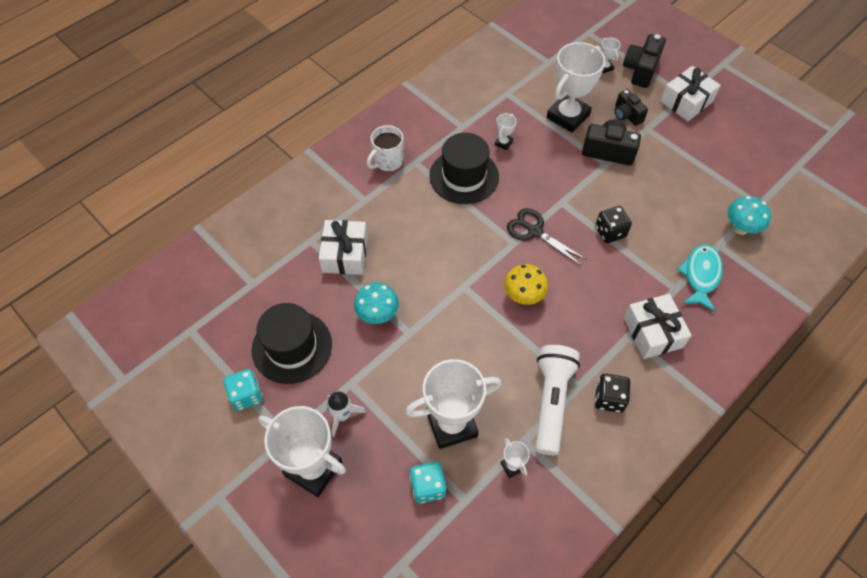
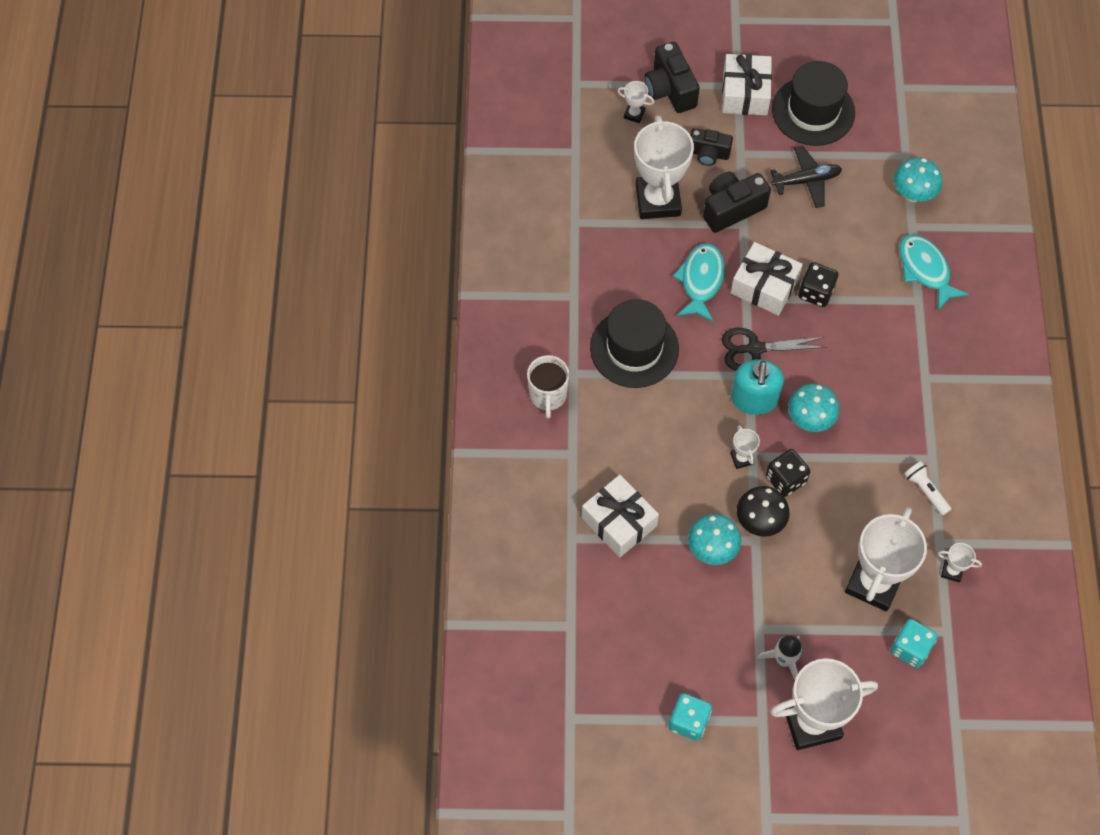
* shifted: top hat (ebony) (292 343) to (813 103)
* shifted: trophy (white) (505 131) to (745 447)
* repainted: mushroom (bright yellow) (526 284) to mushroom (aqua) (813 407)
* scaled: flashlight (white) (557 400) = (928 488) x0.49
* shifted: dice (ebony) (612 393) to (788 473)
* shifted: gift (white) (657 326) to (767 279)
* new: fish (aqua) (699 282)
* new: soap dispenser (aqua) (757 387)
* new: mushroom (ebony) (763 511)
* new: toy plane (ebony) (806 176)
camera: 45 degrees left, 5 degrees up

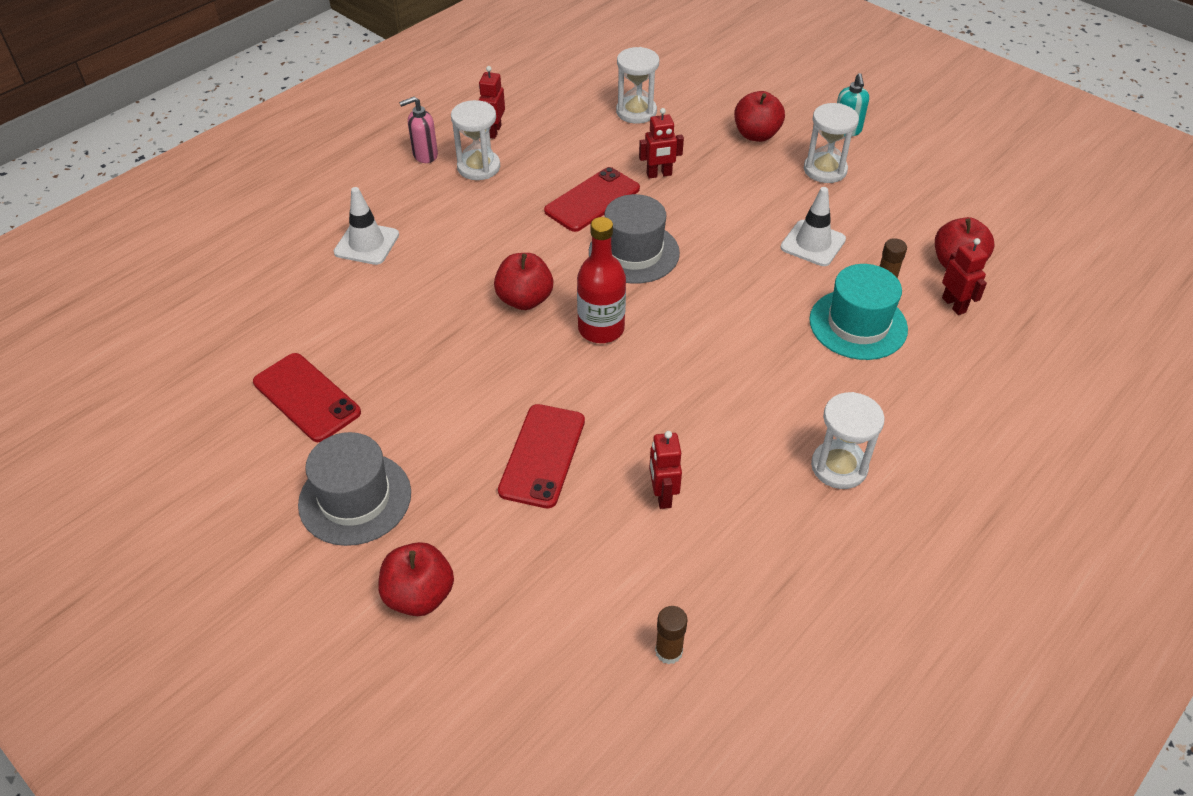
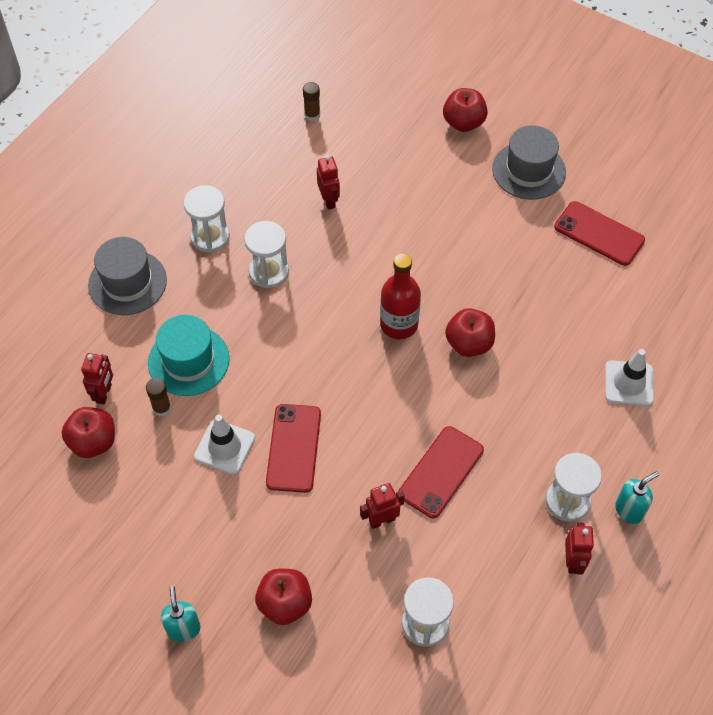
* repainted: soap dispenser (rose-pink) (418 130) to soap dispenser (aqua) (637 497)
* shifted: mobile phone (red) (541 456) to (293 448)
* shifted: top hat (grey) (634 239) to (127 276)
* shifted: sandglass (white) (831 143) to (266 254)
* rotated: toy robot (red) (965 276) = (97 379) 135 degrees counterclockwise
camera: 170 degrees right, 10 degrees up

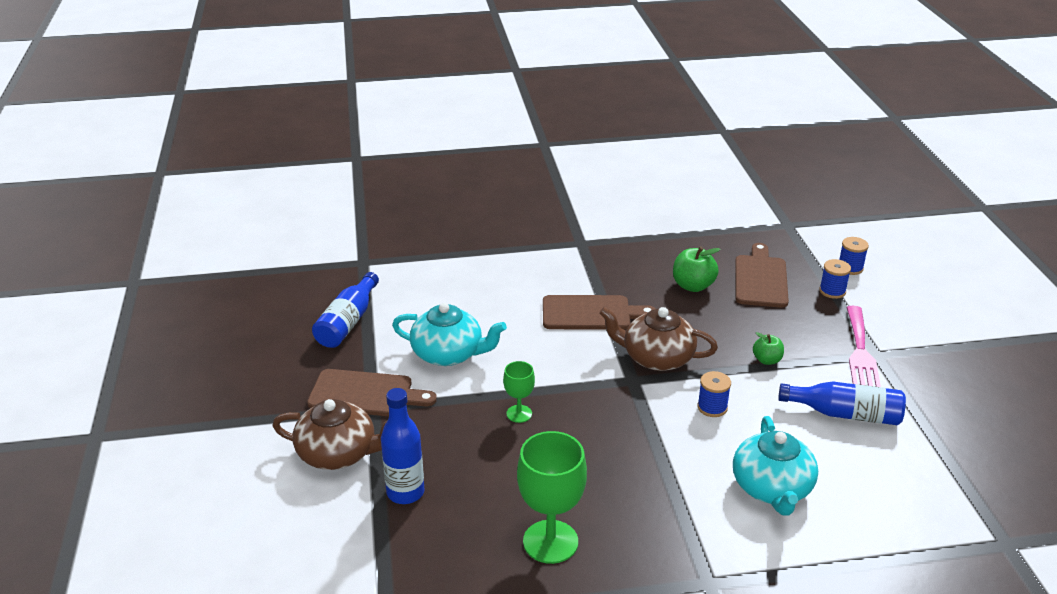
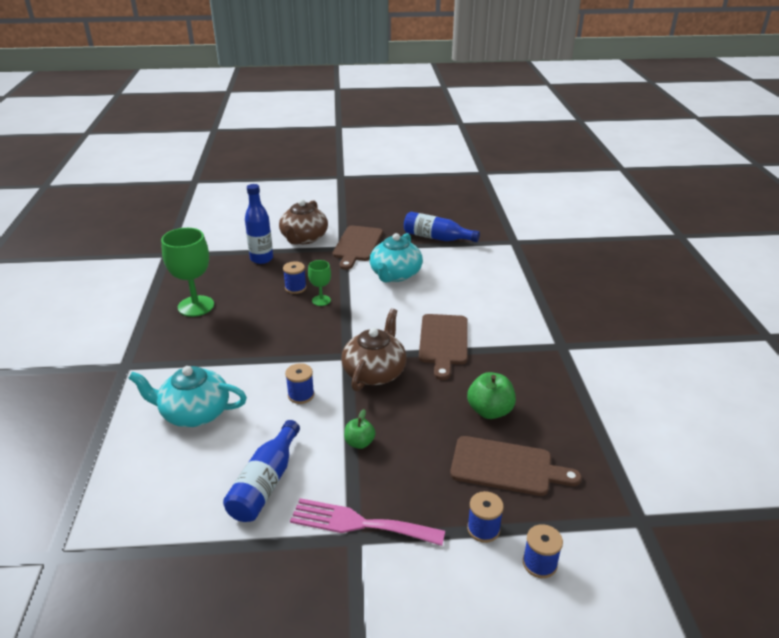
* new: bobbin (cobalt) (295 277)
camera: 95 degrees right, 0 degrees up

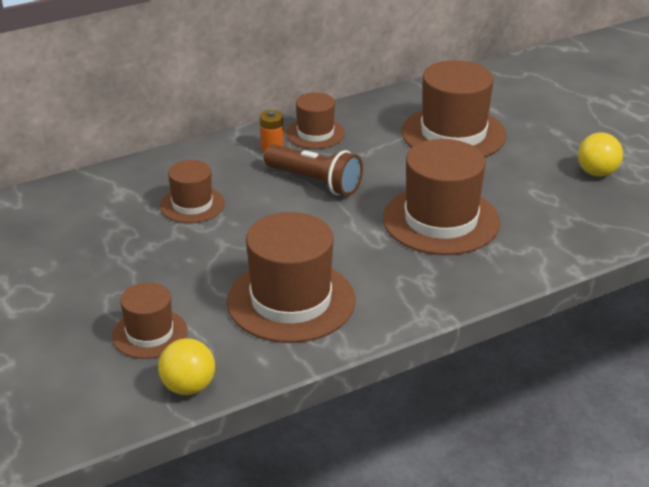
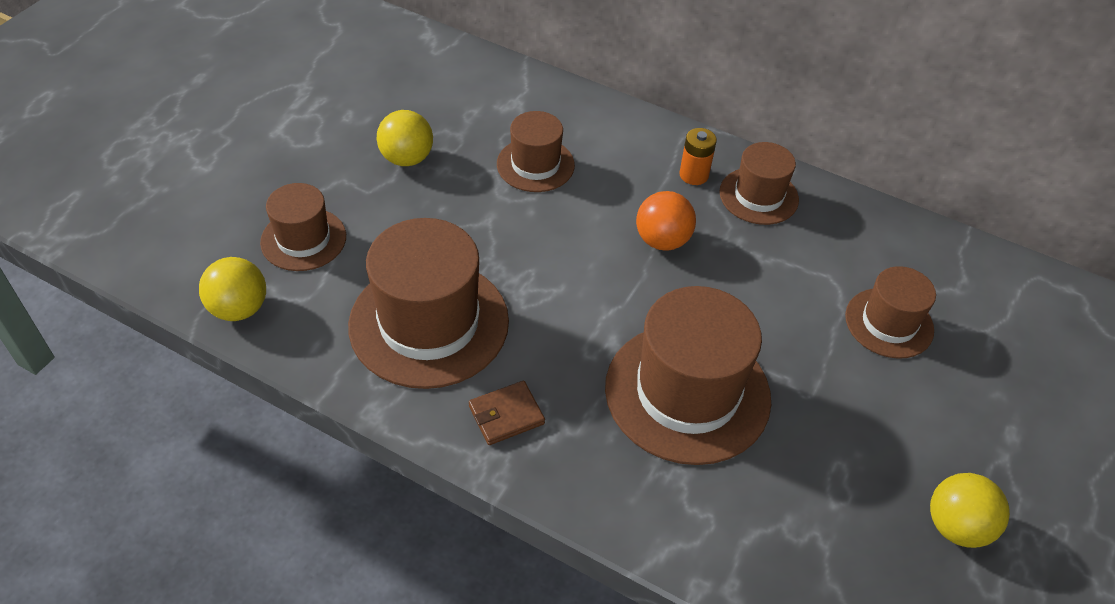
* swapped: flashlight (russet) (313 170) to play ball (orange) (666 221)
* scaled: top hat (russet) (454 109) = (890 312) x0.56
* new: play ball (bright yellow) (405 138)
* new: card wallet (russet) (507 413)
camera: 55 degrees right, 15 degrees up

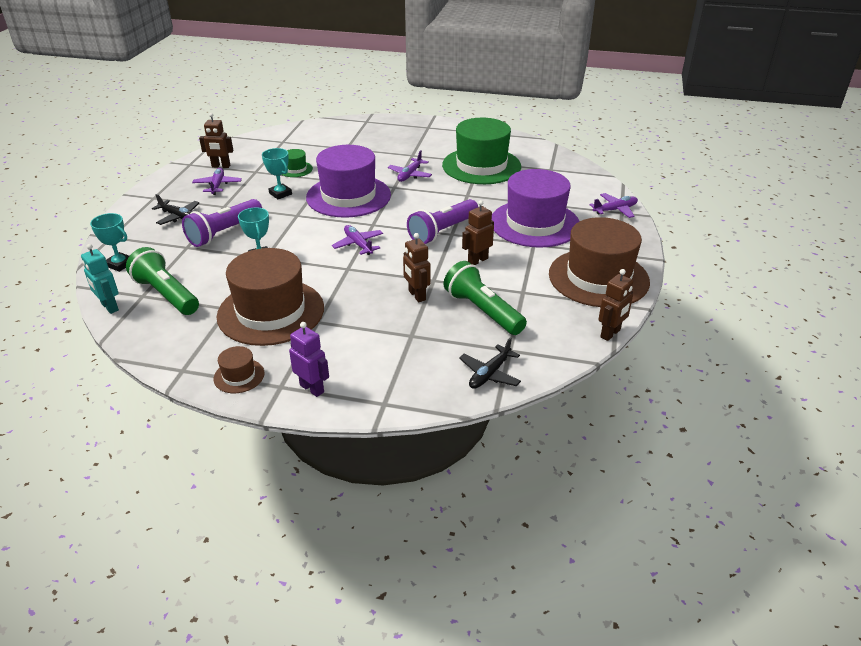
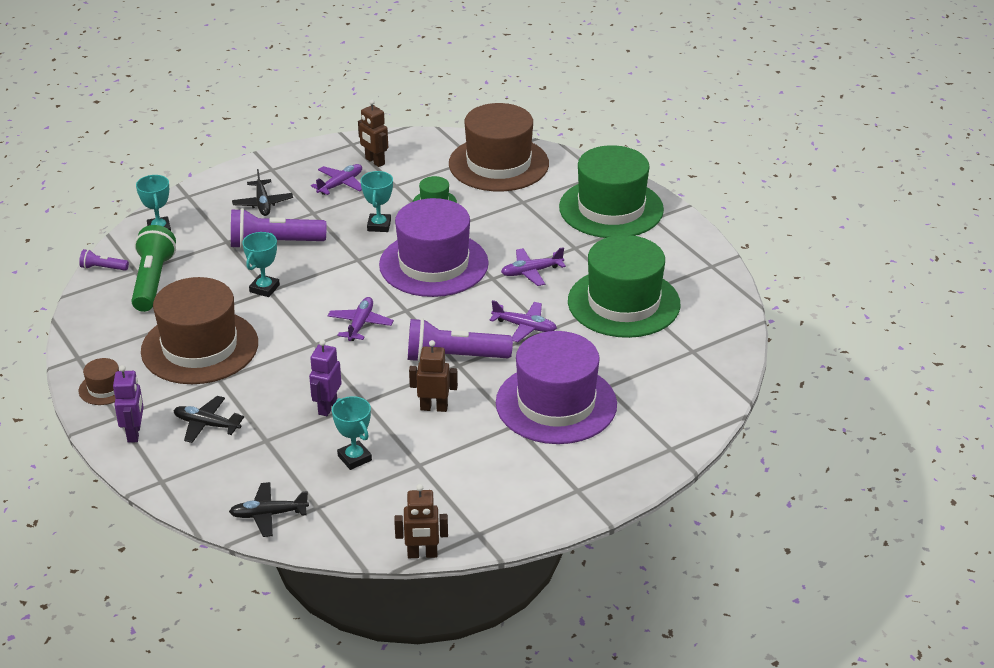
* swapped: toy robot (aqua) (100 279) to flashlight (royal purple) (104 260)
* repainted: toy robot (russet) (417 267) to toy robot (royal purple) (325 378)
* swapped: flashlight (green) (485 298) to trophy (aqua) (352 433)
* shifted: top hat (russet) (599 262) to (499 147)
* shifted: toy plane (royal purple) (613 205) to (523 321)
* new: toy plane (ebony) (208 419)
* new: top hat (green) (611 191)
camera: 45 degrees right, 0 degrees up

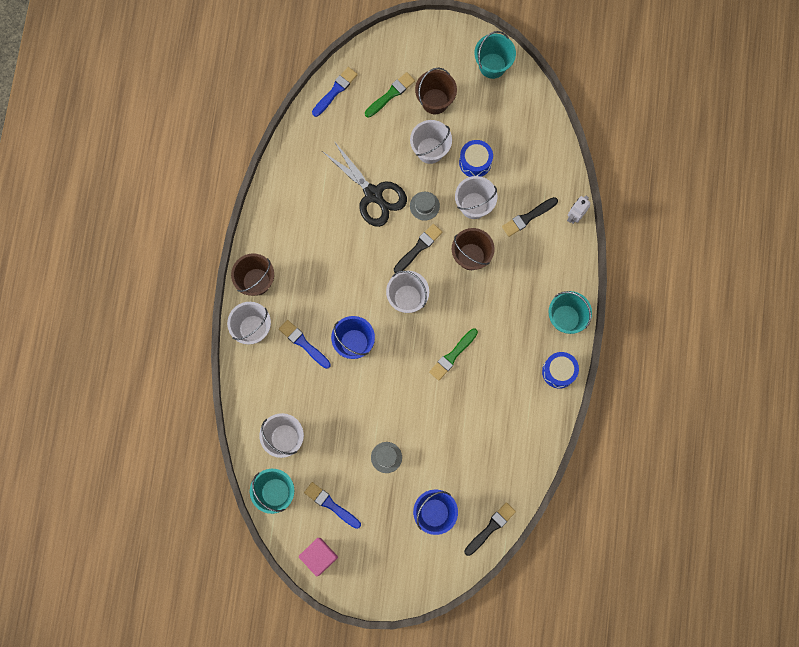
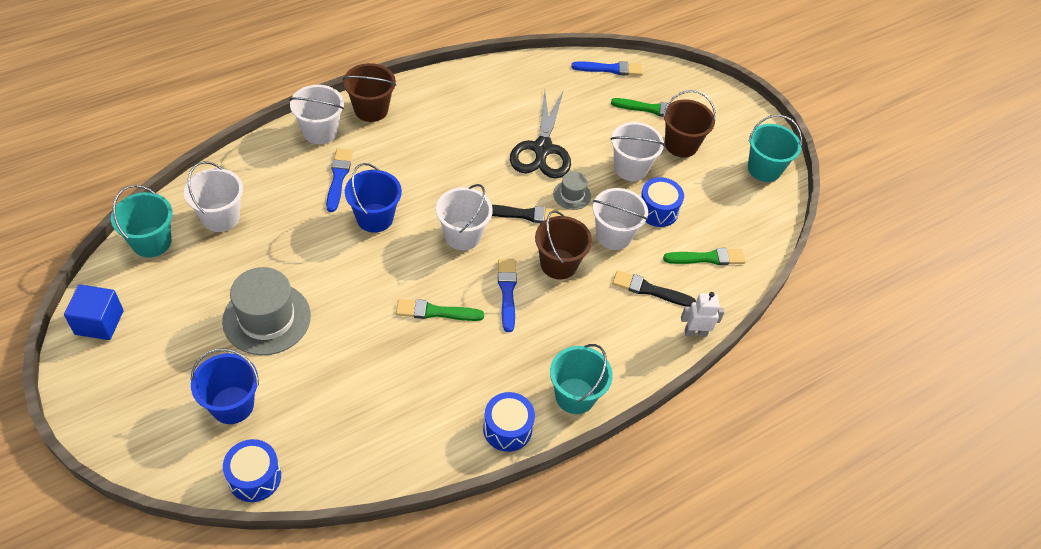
* repainted: solid cube (rose-pink) (318 557) to solid cube (cobalt) (94 312)
* shifted: paint brush (cobalt) (332 505) to (507 295)
* scaled: top hat (grey) (386 457) = (266 311) x2.01
* swapped: paint brush (ebony) (490 529) to snare drum (cobalt) (252 470)
* new: paint brush (green) (704 256)
camera: 45 degrees right, 25 degrees down

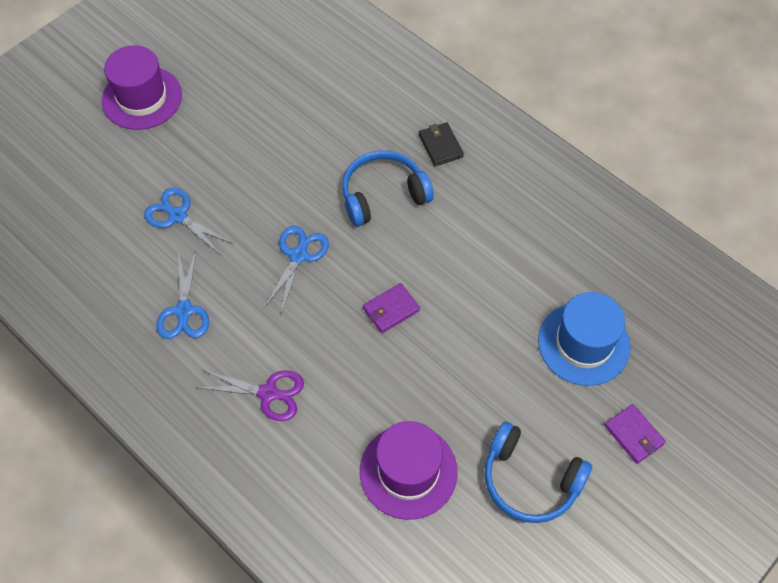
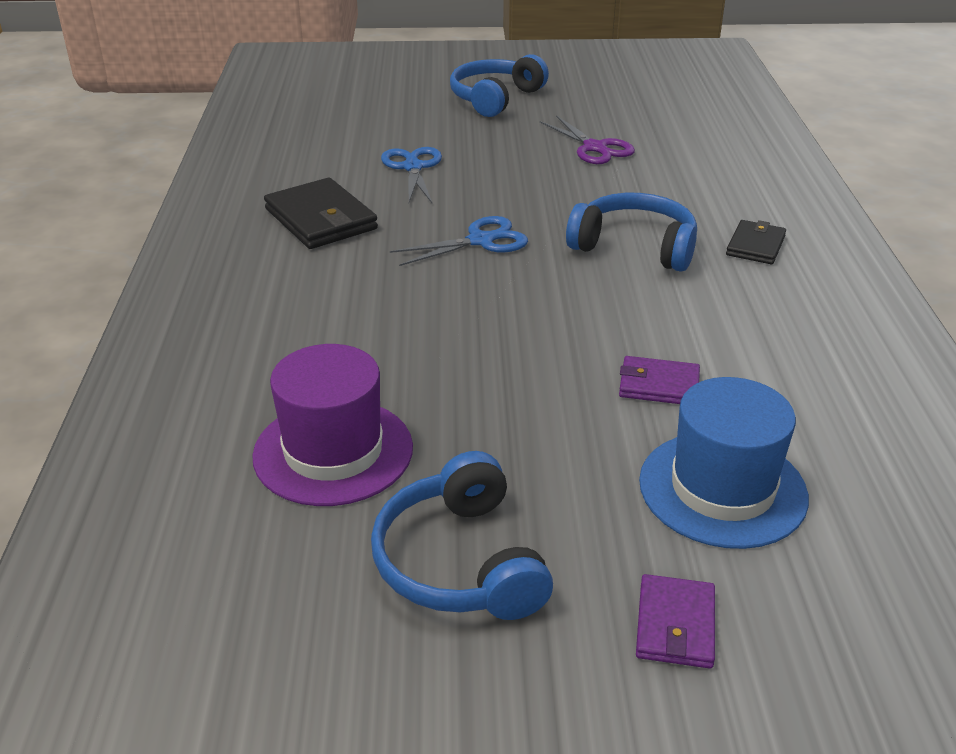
* swapped: top hat (royal purple) (142 87) to headset (cobalt) (499 85)
* swapped: pair of scissors (cobalt) (183 295) to card wallet (ebony) (321 213)
* shifted: pair of scissors (royal purple) (250 395) to (587 139)
* shifted: card wallet (royal purple) (391 308) to (659 380)
camera: 45 degrees right, 25 degrees down

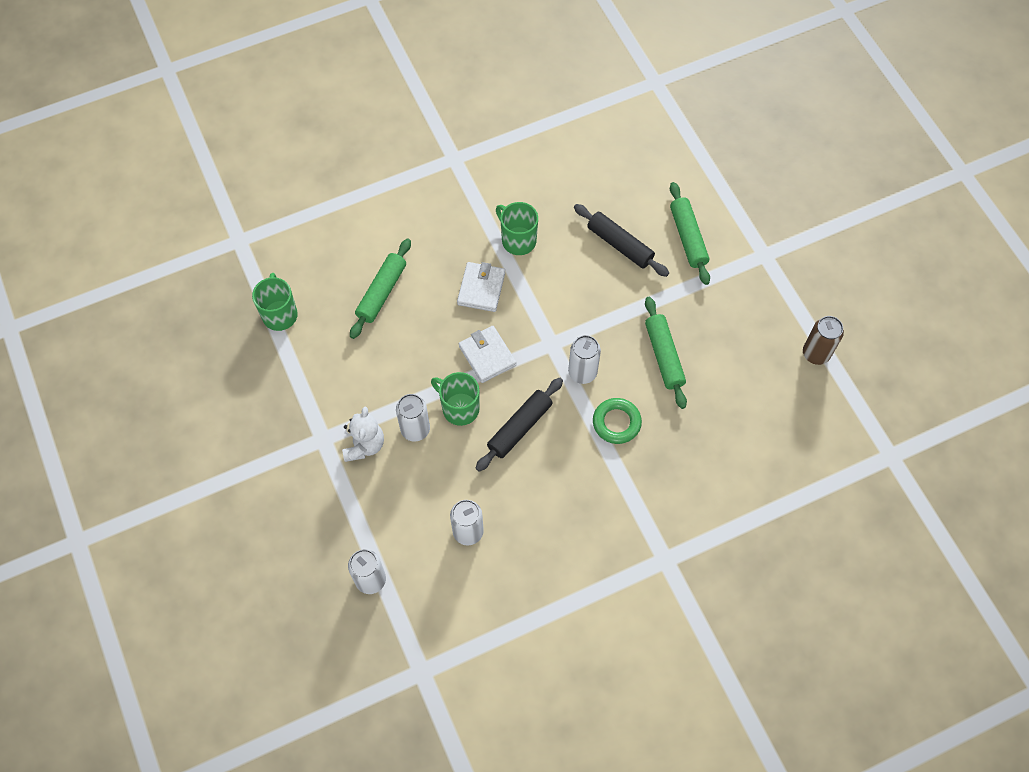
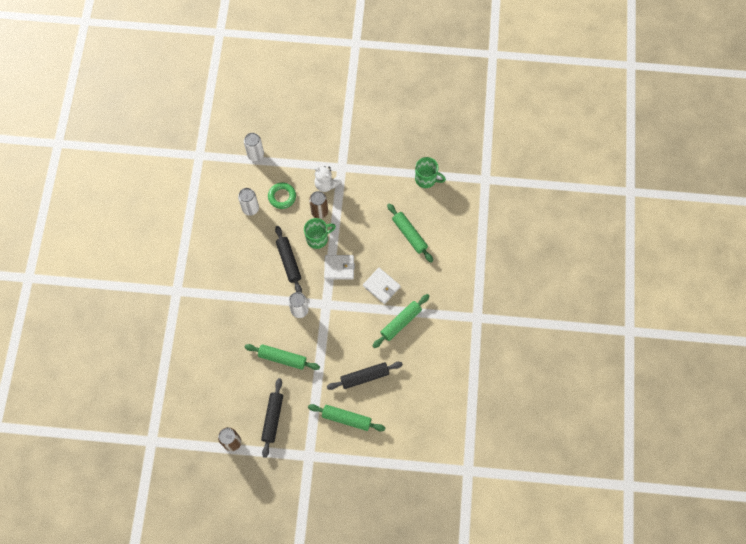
* repainted: can (white) (413 418) to can (russet) (318 205)
* swapped: mug (green) (517 228) to pastry roller (green) (401 321)
* shifted: hoop (green) (617 421) to (282 195)
* new: pastry roller (ebony) (272 418)
camera: 120 degrees right, 5 degrees up

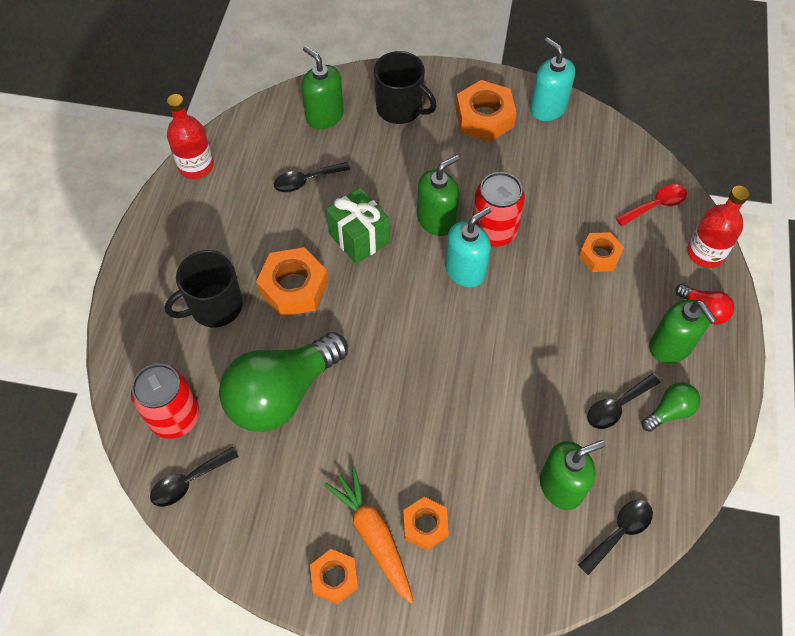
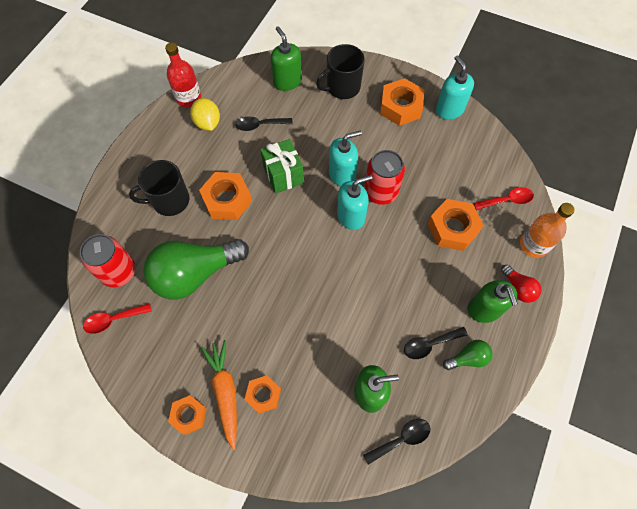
* repainted: tablespoon (ebony) (194 477) to tablespoon (red) (117 318)
* rotated: mug (ebony) (405 87) = (340 71) 105 degrees clockwise
* repainted: soap dispenser (green) (438 195) to soap dispenser (aqua) (345 158)
* scaled: nut (orange) (601 252) = (456 225) x1.61
* repainted: bottle (red) (718 227) to bottle (orange) (547 230)
* new: citrus fruit (bright yellow) (205 114)
camera: 15 degrees right, 5 degrees up

